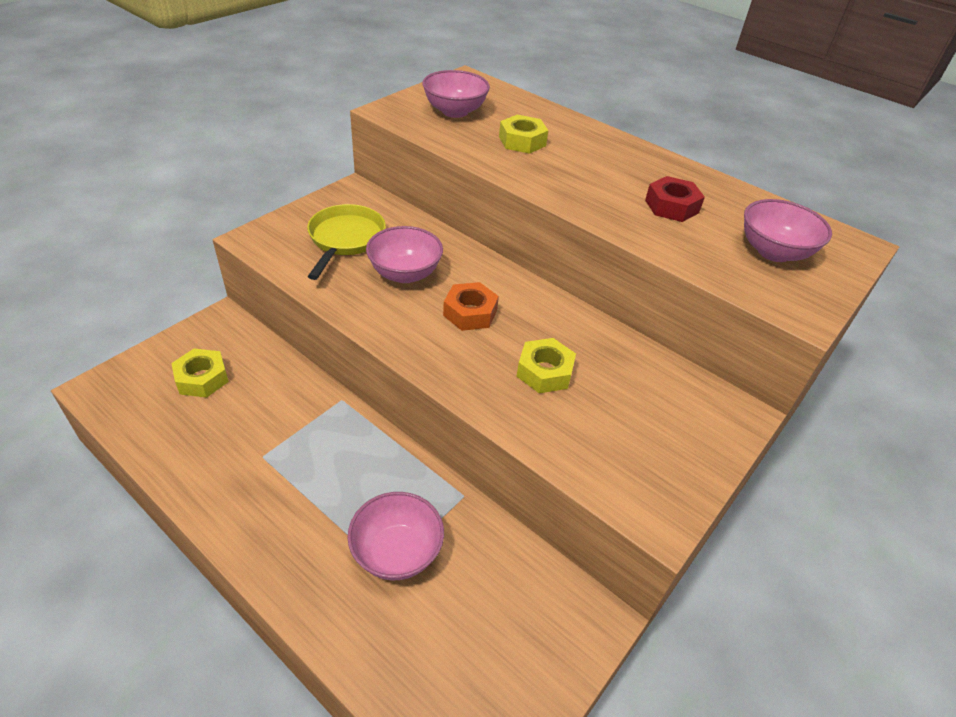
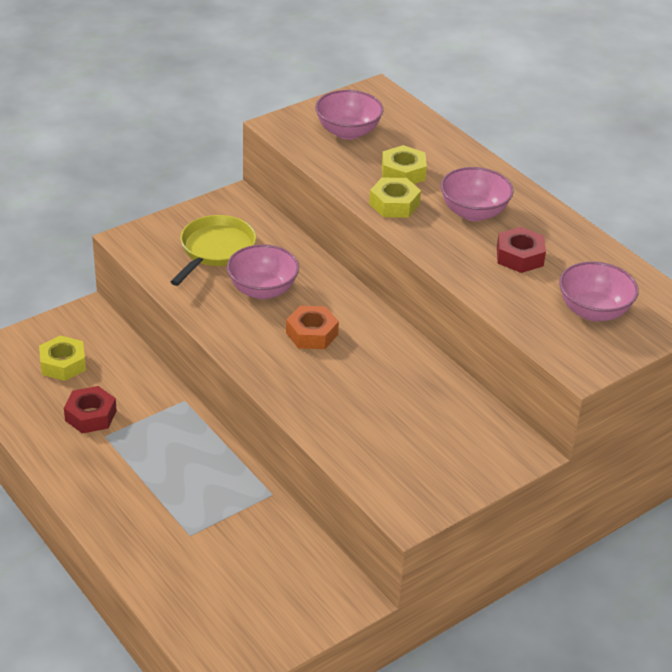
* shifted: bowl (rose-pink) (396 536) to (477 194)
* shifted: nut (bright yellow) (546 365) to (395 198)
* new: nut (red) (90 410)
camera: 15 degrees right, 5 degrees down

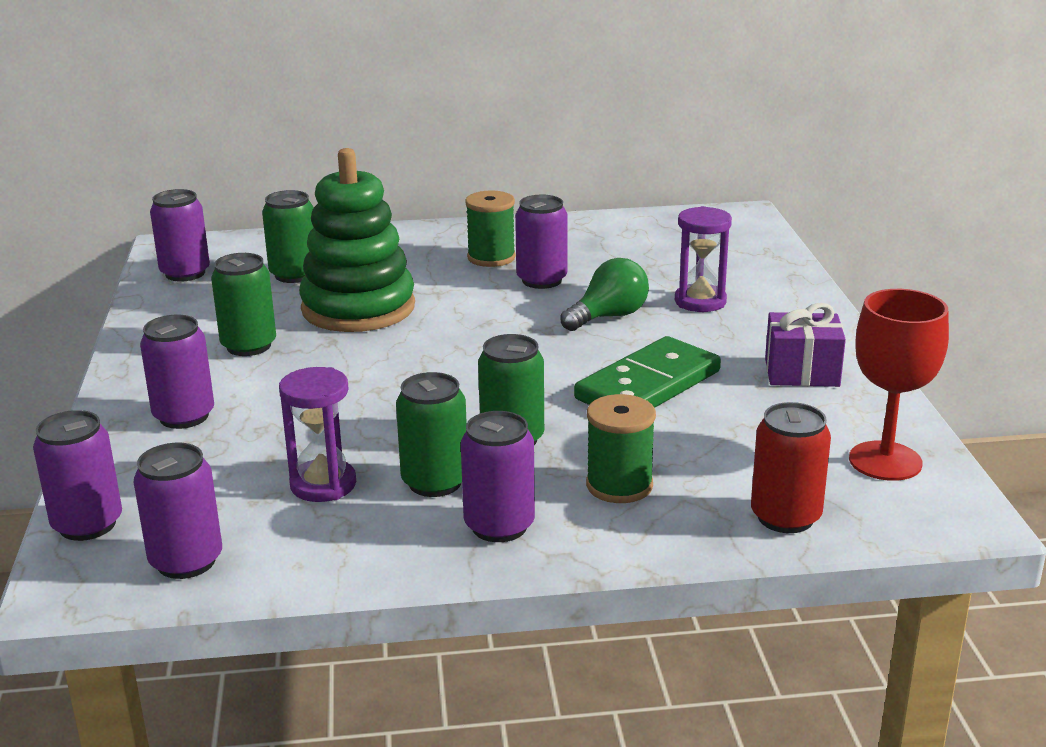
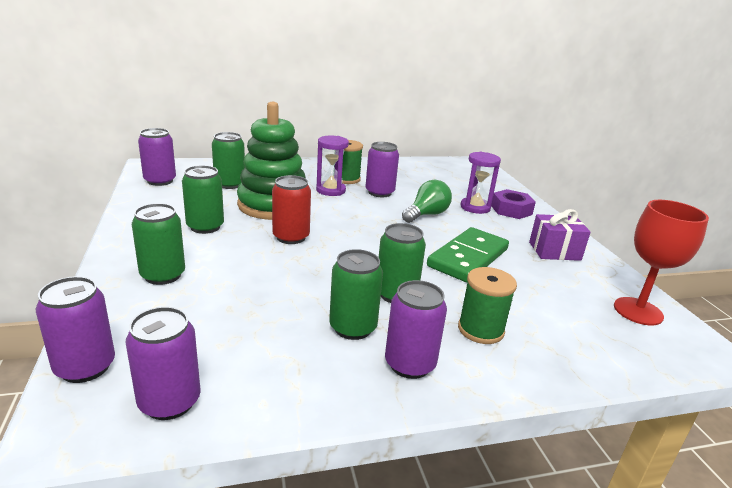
* repainted: can (royal purple) (177 372) to can (green) (158 244)
* shifted: sandglass (royal purple) (317 434) to (332 165)
* shifted: can (red) (791 467) to (291 209)
* new: nut (royal purple) (513 204)
camera: 10 degrees left, 0 degrees up

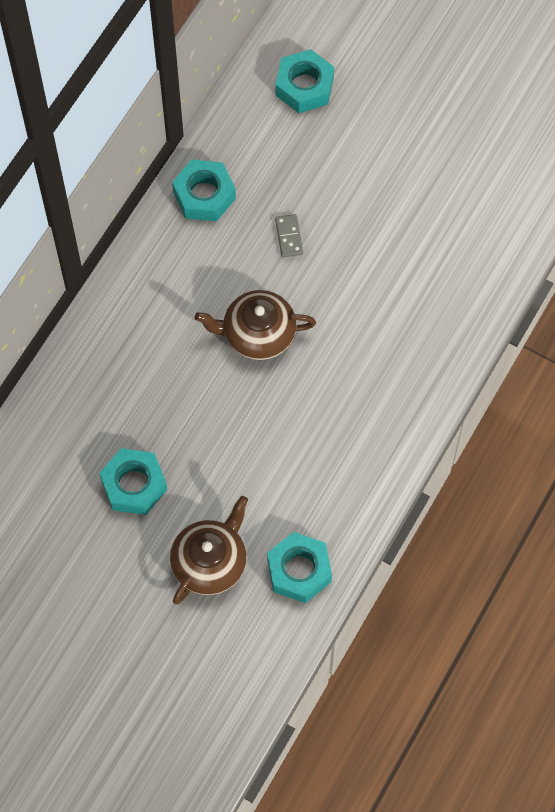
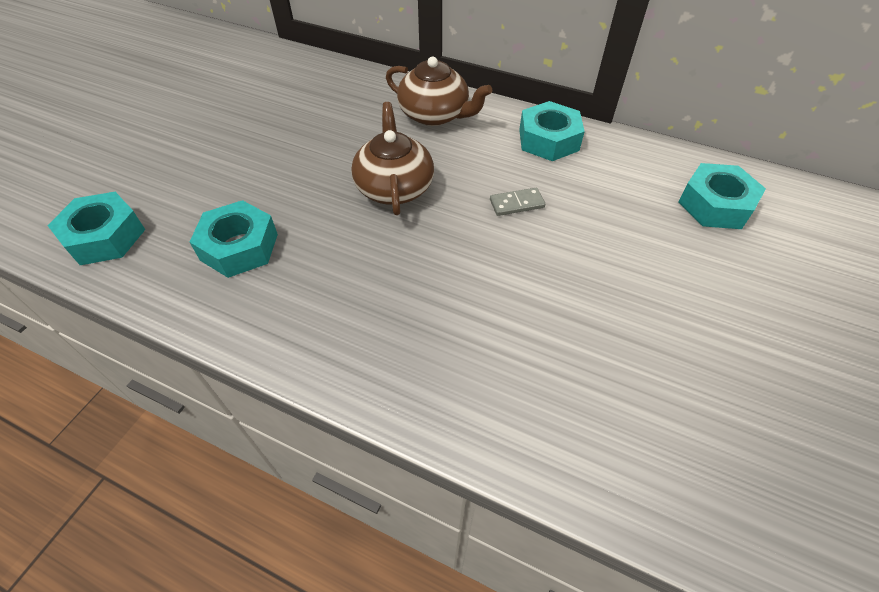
* shifted: nut (aqua) (133 481) to (234 239)
* shifted: china teapot (russet) (209 550) to (439 91)
camera: 85 degrees right, 15 degrees down

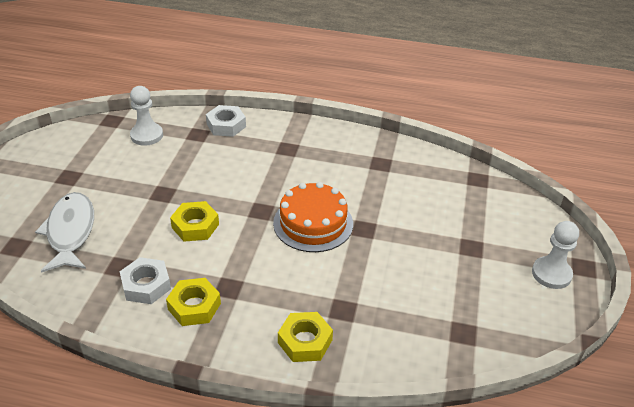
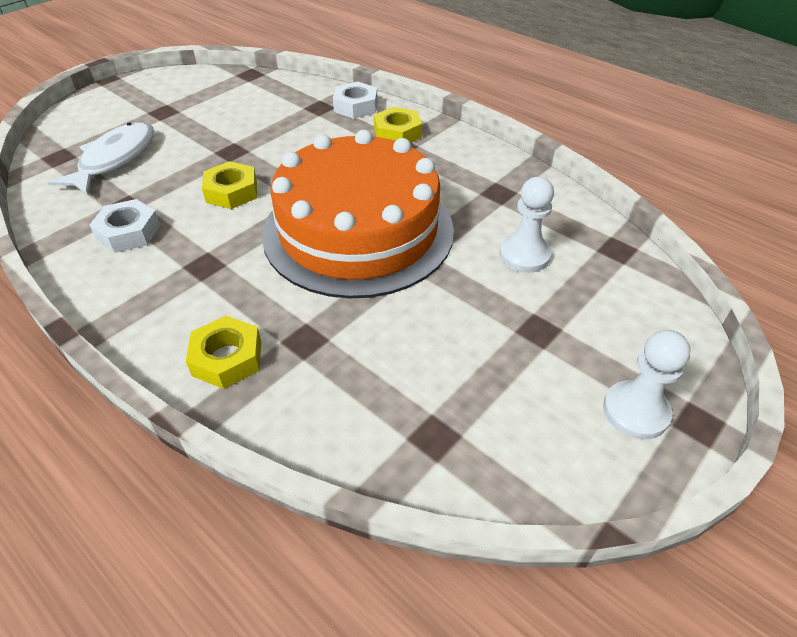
* shifted: game pawn (white) (146 116) to (526 225)
* shifted: nut (bright yellow) (193 302) to (398 125)
* scaled: cake (orange) (313 217) = (358 214) x1.80
camera: 30 degrees right, 5 degrees up

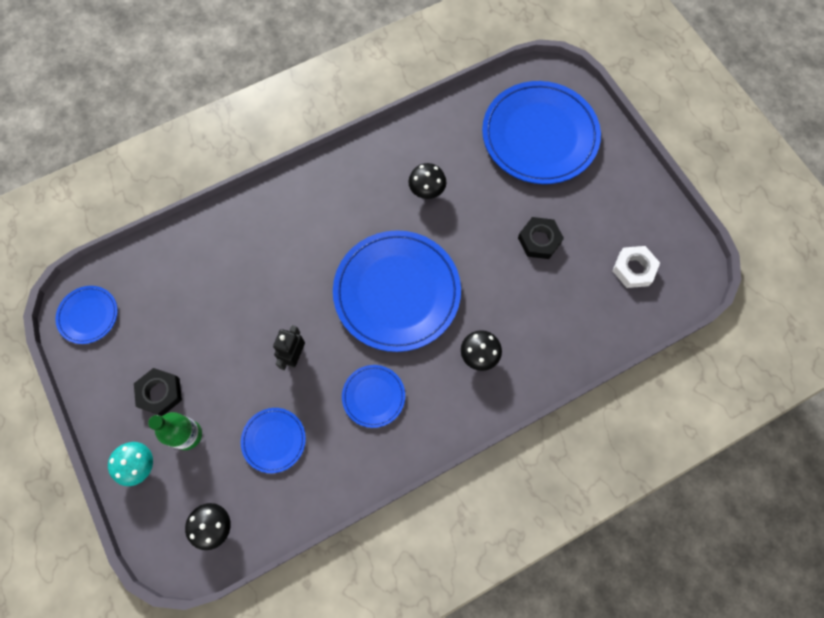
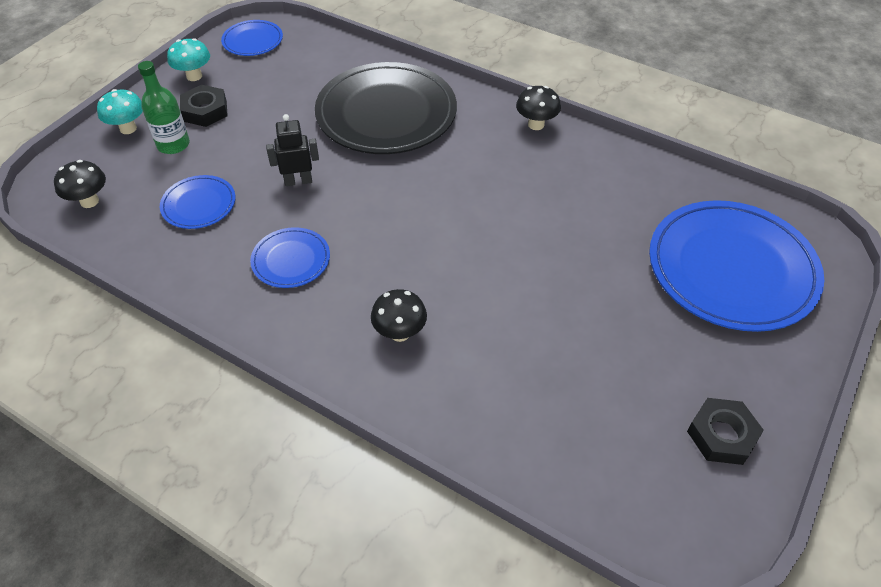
* gone: flat dish (cobalt) (397 291)
* shifted: mushroom (ebony) (427 181) to (538 108)
* shifted: nut (ebony) (541 238) to (725 431)
* gone: nut (white) (636 267)
* new: mushroom (aqua) (188 59)
* new: flat dish (ebony) (386 108)
camera: 60 degrees right, 20 degrees down

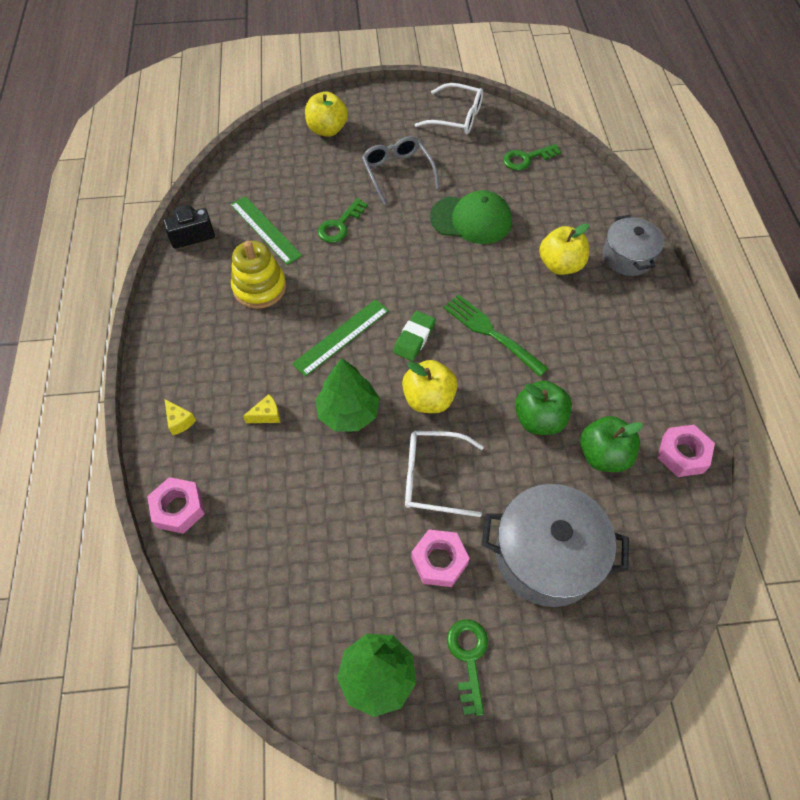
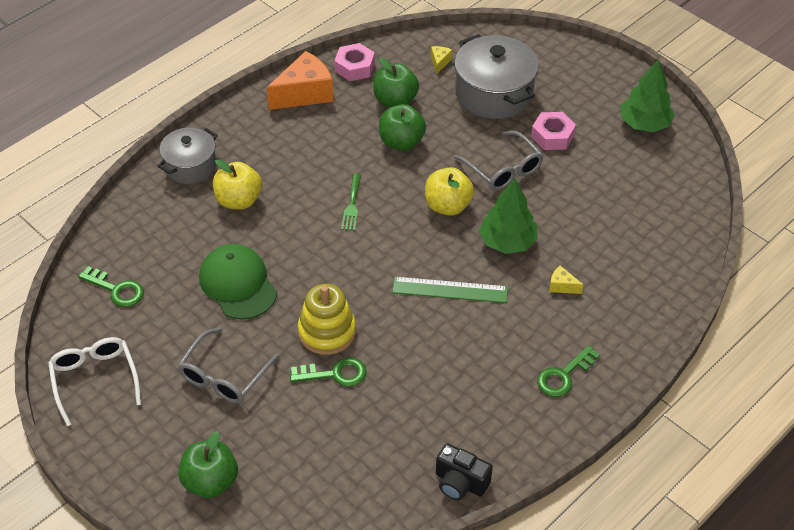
* gone: nut (rose-pink) (176 505)
* shifted: cheese wedge (bright yellow) (180 417) to (441 60)
* gone: measuring stick (green) (266 230)
* shifted: ring stacker (bright yellow) (258 275) to (327 319)
* repainted: apple fruit (bright yellow) (326 114) to apple fruit (green) (208 464)
* gone: gum eraser (green) (414 336)
* repainted: eyeglasses (white) (444 474) to eyeglasses (grey) (499 161)
* scaled: dinner fork (green) (495 335) = (351 202) x0.63
* shifted: door key (green) (467 667) to (568 371)
* new: cheese wedge (orange) (300 80)
camera: 130 degrees left, 10 degrees down

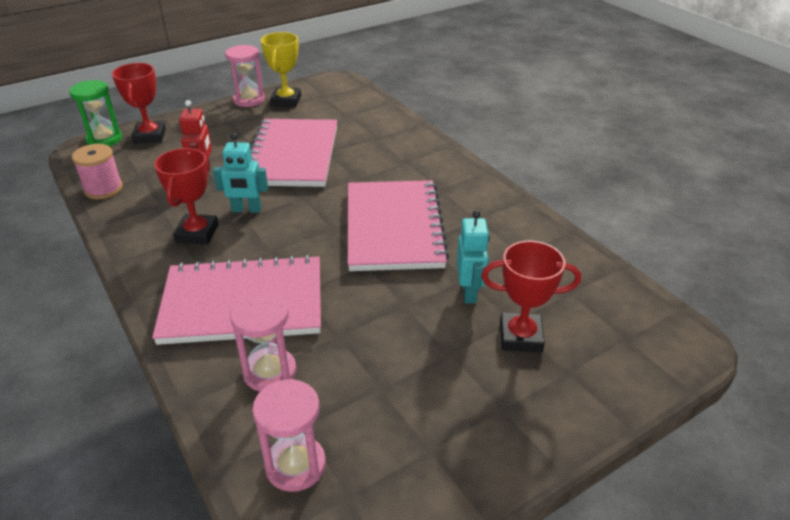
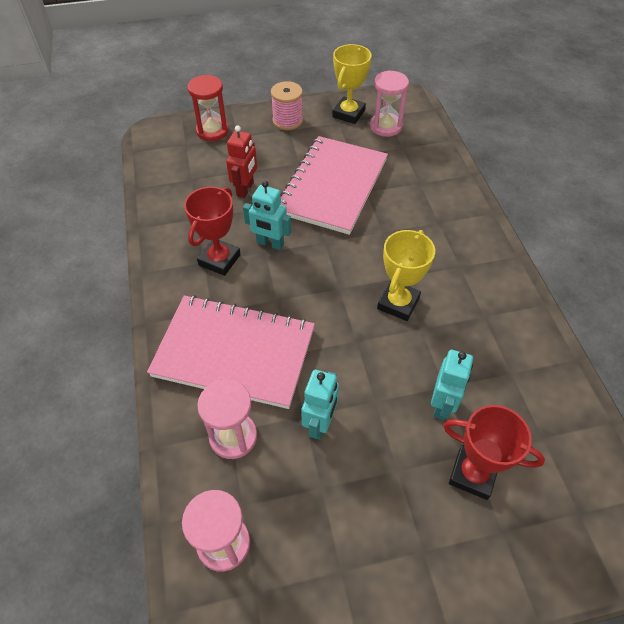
* gone: sandglass (green) (95 113)
* shifted: bobbin (rose-pink) (97 171) to (287 105)
* swapped: trophy (red) (139 103) to sandglass (red) (208 108)
* shifted: sandglass (rose-pink) (245 76) to (389 103)
* swapped: notebook (rose-pink) (398 225) to trophy (bright yellow) (406 275)
* new: toy robot (aqua) (320 404)
camera: 20 degrees right, 15 degrees up

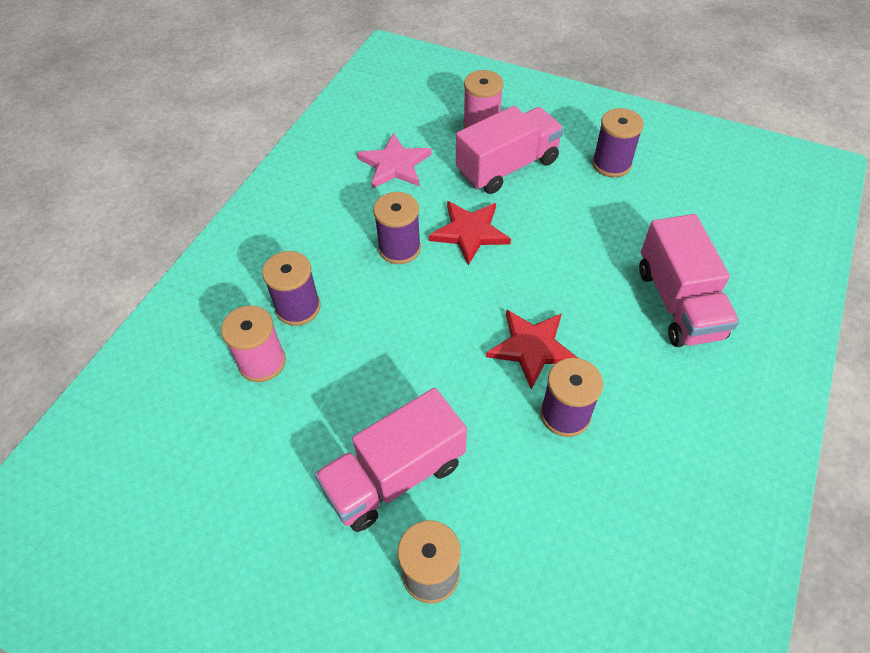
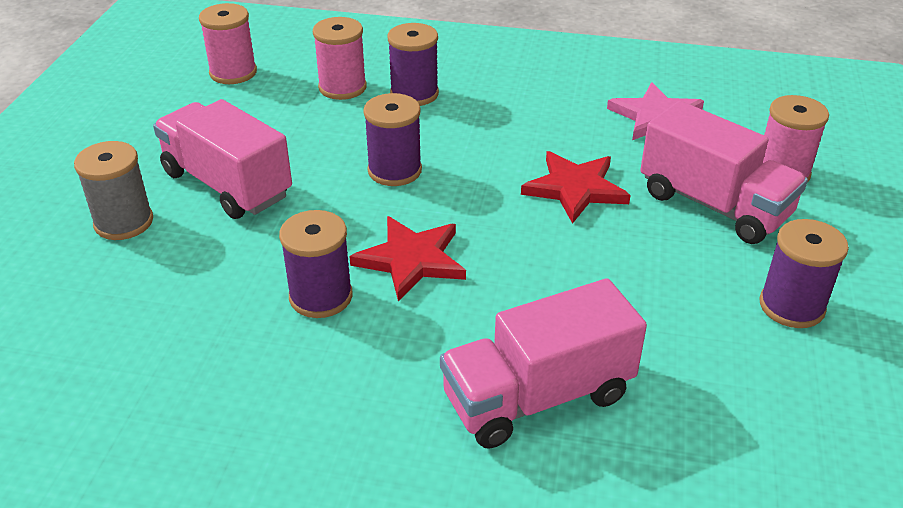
* shifted: bobbin (royal purple) (397 228) to (392 139)
* new: bobbin (rose-pink) (228 43)
camera: 75 degrees right, 15 degrees down

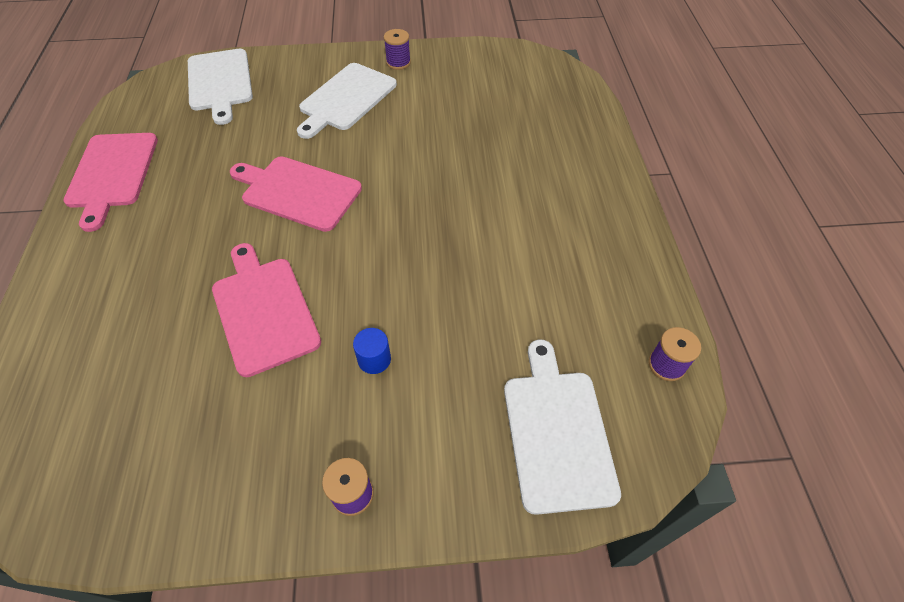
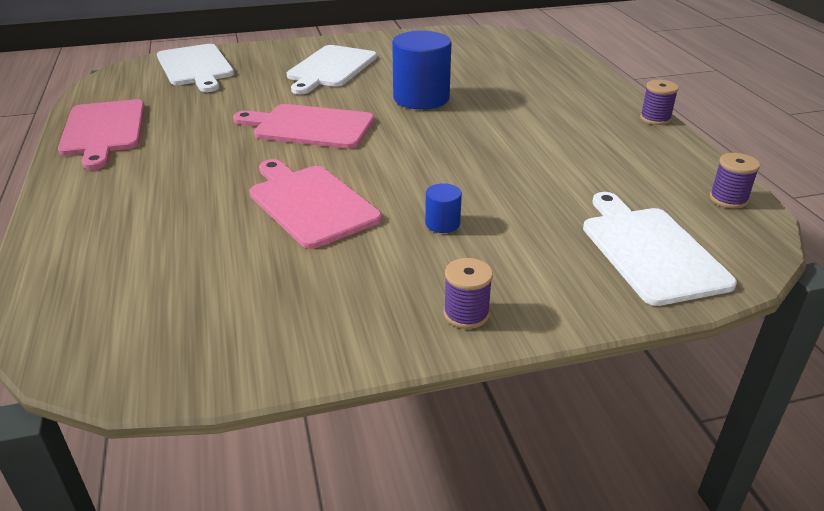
* shifted: bobbin (royal purple) (397 49) to (659 102)
* new: cylinder (cobalt) (422 70)
camera: 10 degrees left, 20 degrees down

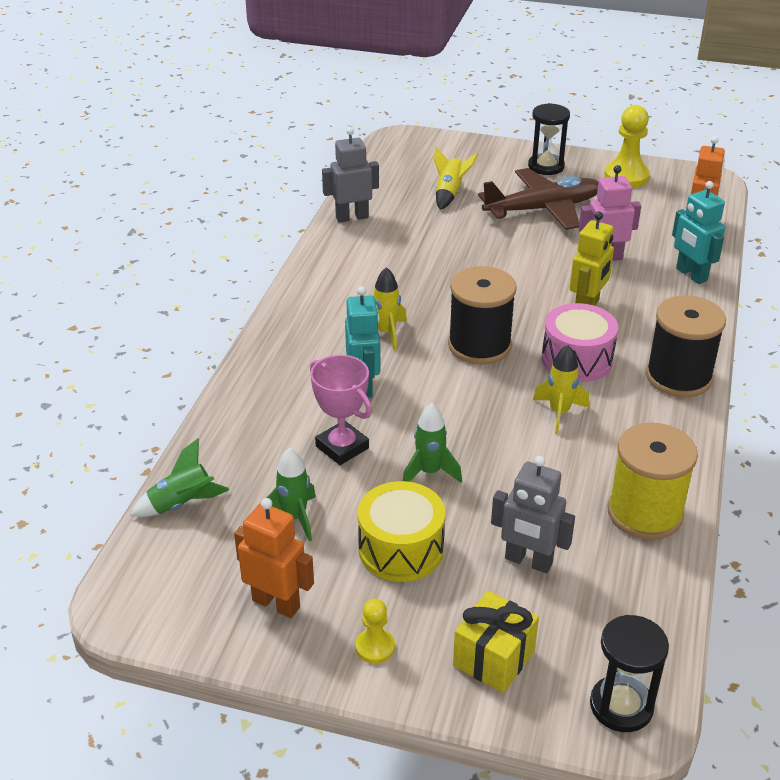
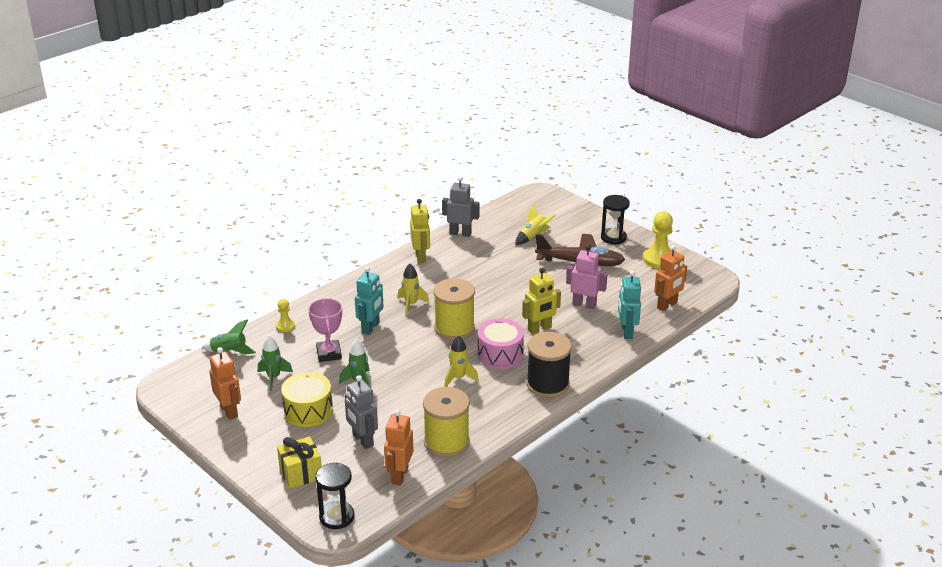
* shifted: game pawn (bright yellow) (375 631) to (285 315)
* repainted: bobbin (ebony) (482 315) to bobbin (bright yellow) (454 309)
* new: toy robot (orange) (399 447)
* new: toy robot (bright yellow) (420 231)
camera: 30 degrees right, 5 degrees down

